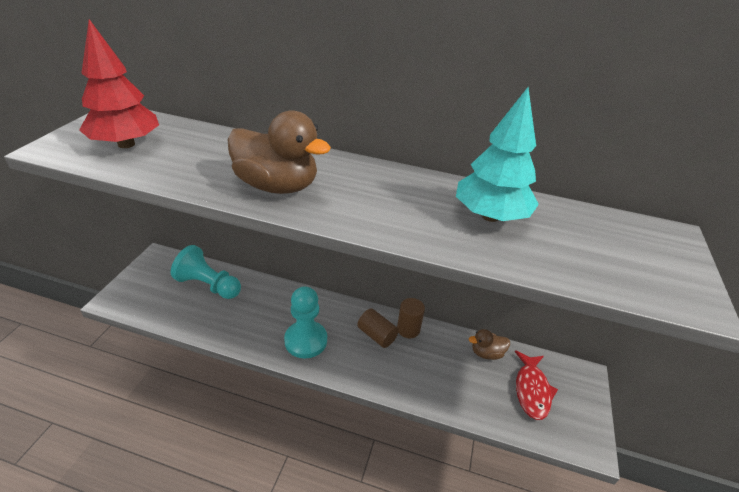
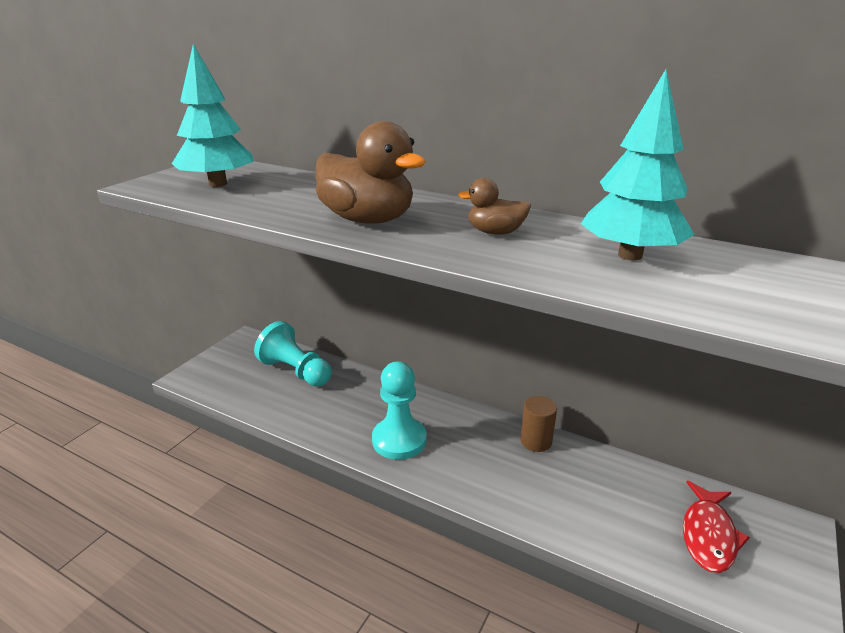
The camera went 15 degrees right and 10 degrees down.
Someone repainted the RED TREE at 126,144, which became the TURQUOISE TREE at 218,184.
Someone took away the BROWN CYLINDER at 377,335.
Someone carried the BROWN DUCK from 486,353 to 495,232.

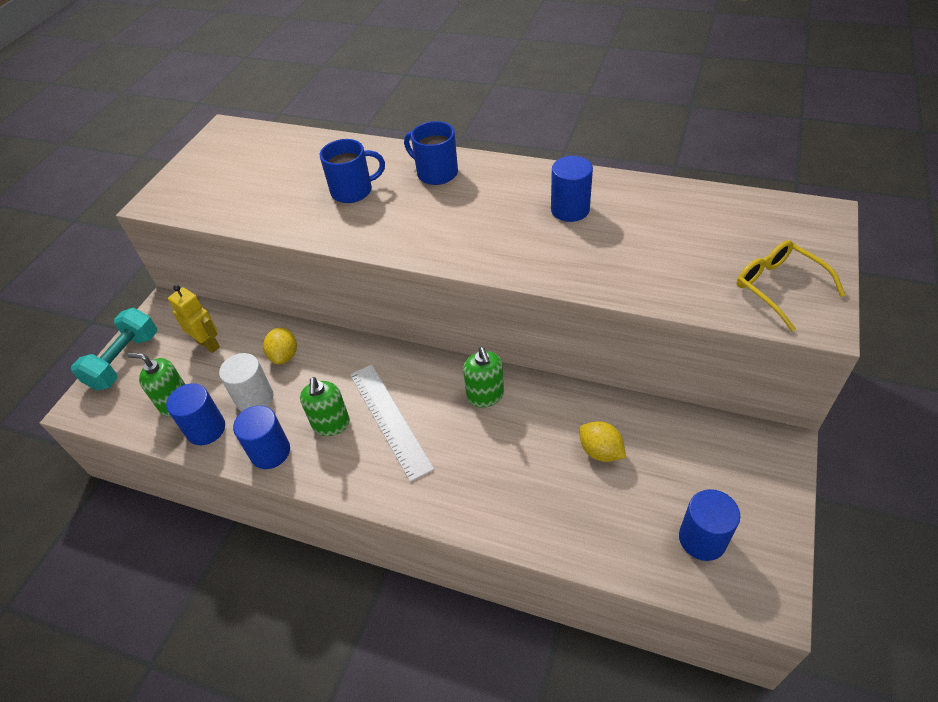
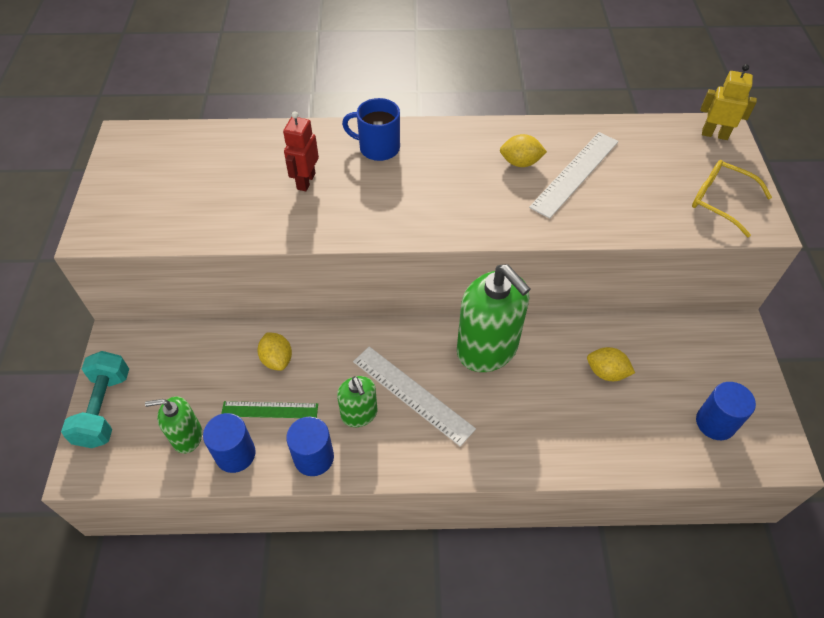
The camera went 25 degrees left and 5 degrees up.
Someone swapped the BLUE MUG at 353,191 for the RED ROBOT at 305,181.
Someone swapped the BLUE CYLINDER at 570,210 for the YELLOW LEMON at 520,163.
Someone carried the YELLOW ROBOT from 208,344 to 714,134.
Someone scaled the GREEN SOAP DISPENSER at 485,396 by 1.90.
Someone swapped the WHITE CYLINDER at 255,399 for the GREEN RULER at 269,410.
Someone put down the WHITE RULER at 575,174.

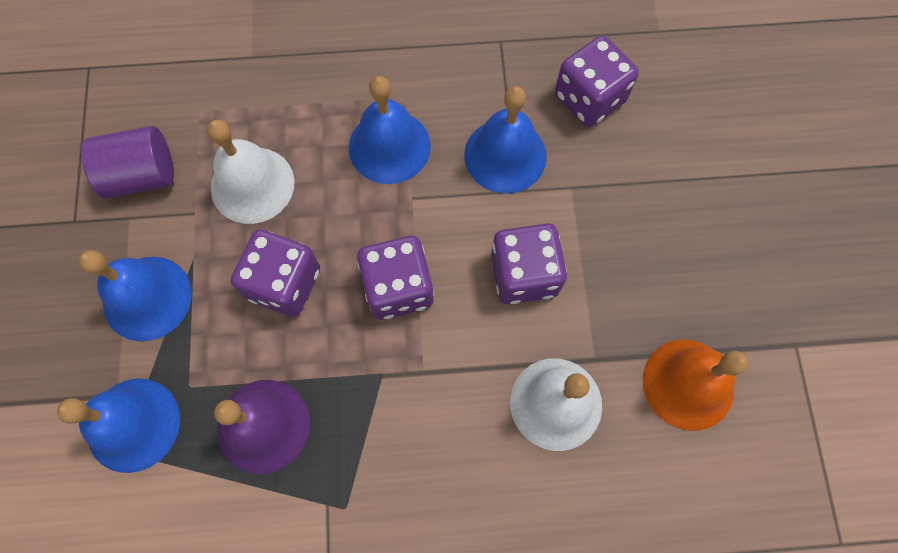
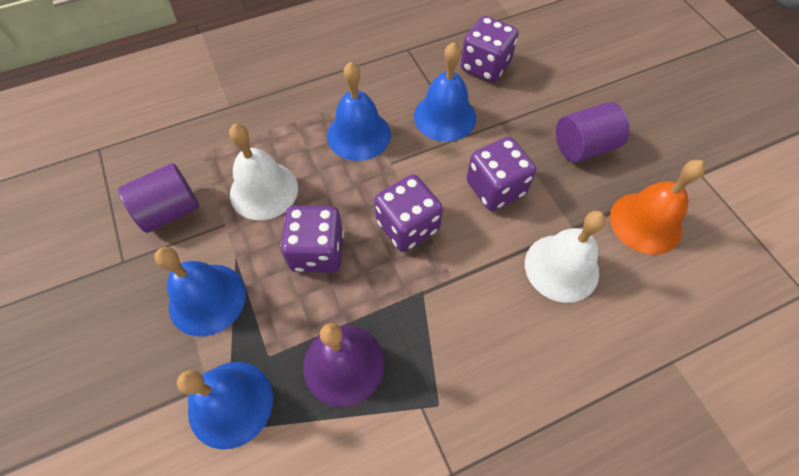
The camera went 20 degrees left and 10 degrees down.
Someone put down the PURPLE CYLINDER at 583,147.

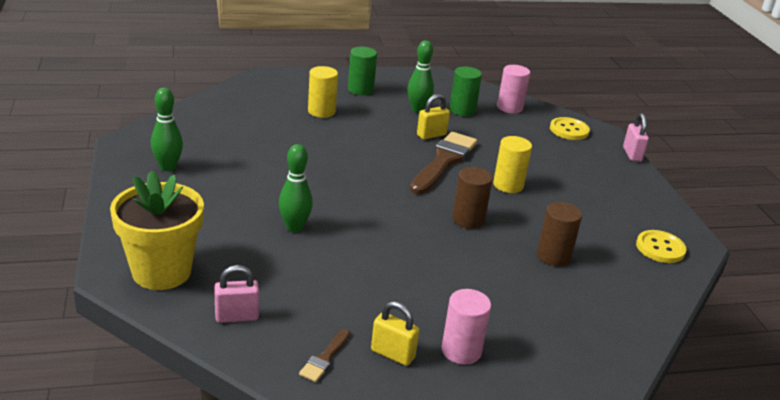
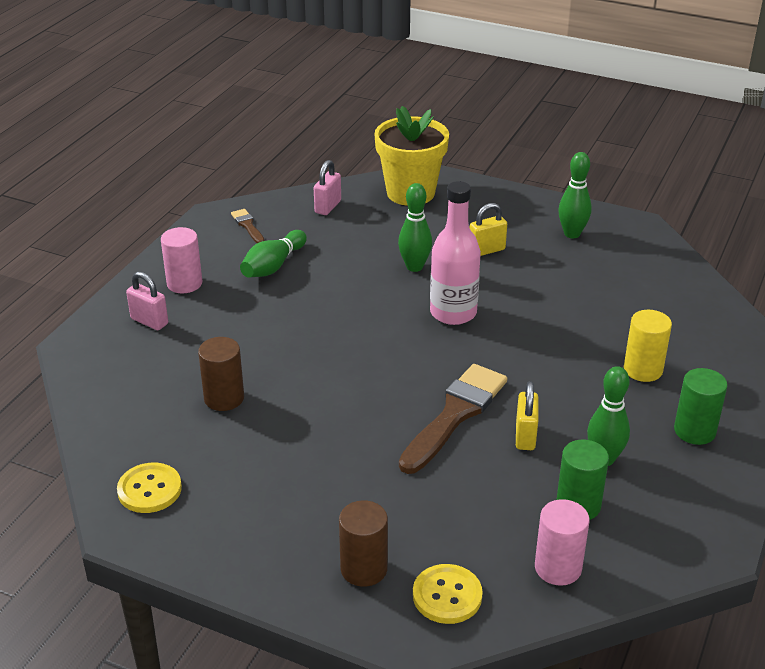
The camera went 130 degrees right and 5 degrees up.
Someone carried the PINK PADLOCK from 632,154 to 149,321.
Someone rotated the BROWN BRUSH at 444,161 by 120 degrees counterclockwise.
Someone took away the YELLOW CYLINDER at 508,185.
Someone carried the BROWN CYLINDER from 468,219 to 364,569.
Someone carried the YELLOW PADLOCK from 392,354 to 486,250.
Someone put down the PINK BOTTLE at 453,313.
Someone put down the GREEN BOWLING PIN at 273,266.

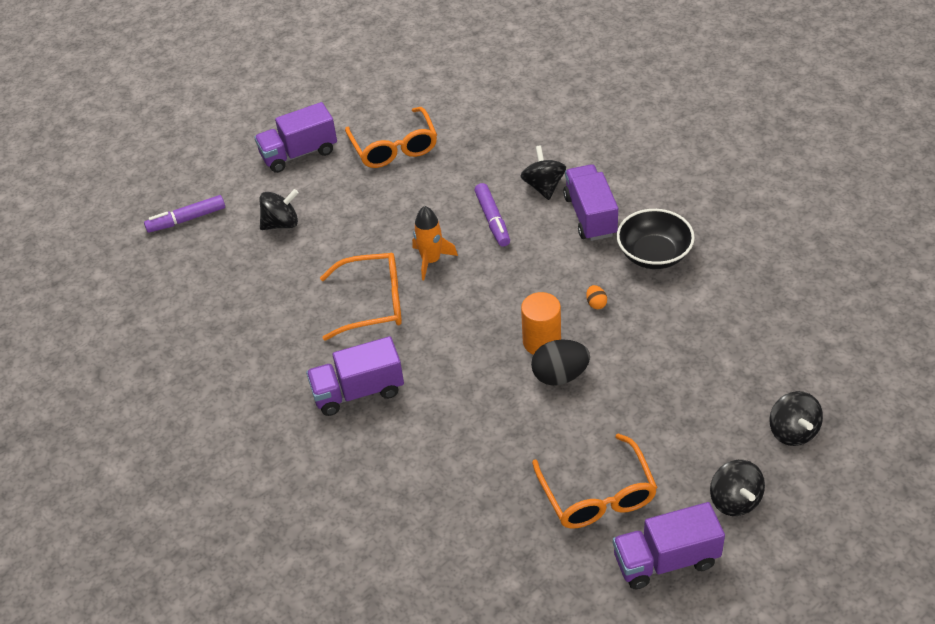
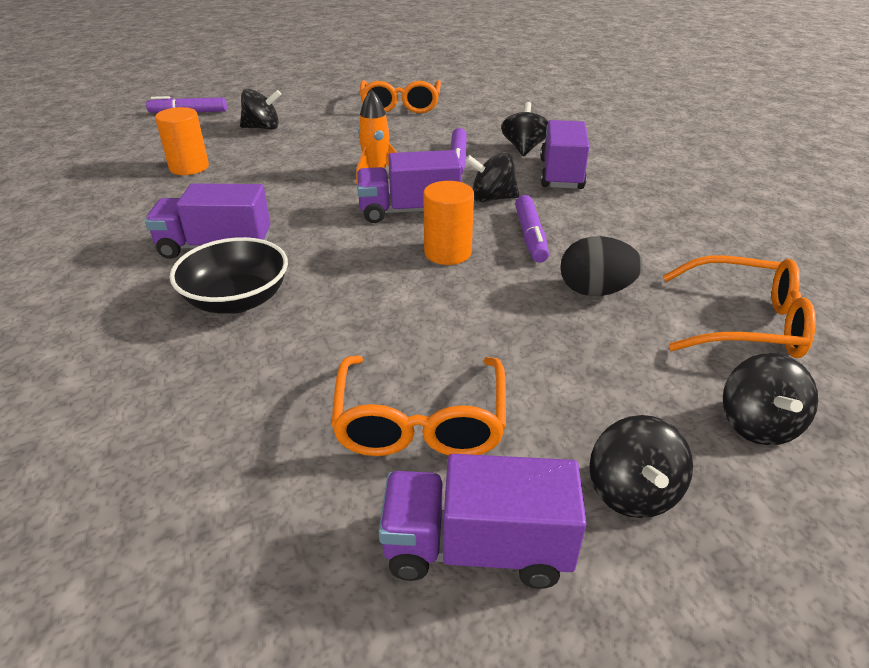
The camera went 15 degrees right and 10 degrees down.
Someone carried the PURPLE TRUCK from 299,153 to 409,211.
Someone carried the BLACK BOWL from 654,254 to 237,300.
Someone carried the ORANGE GLASSES from 373,303 to 744,323.
Someone swapped the ORANGE EGG at 596,303 for the PURPLE MARKER at 530,236.
Someone carried the BLACK EGG from 560,376 to 595,291.
Someone put down the ORANGE CYLINDER at 189,167.
Someone put down the BLACK SPINNING TOP at 492,198.

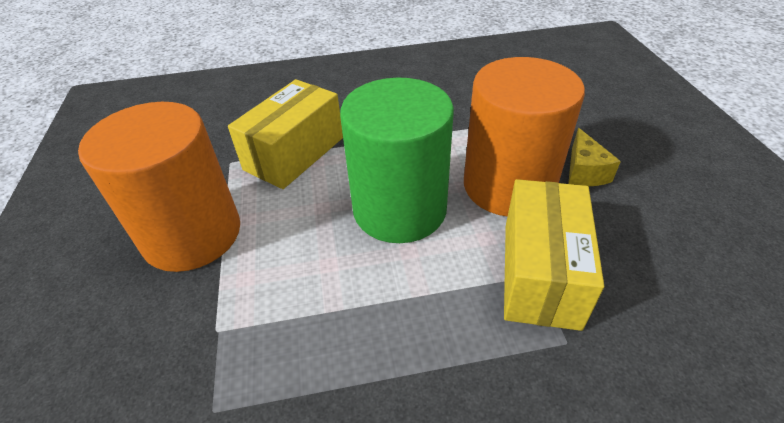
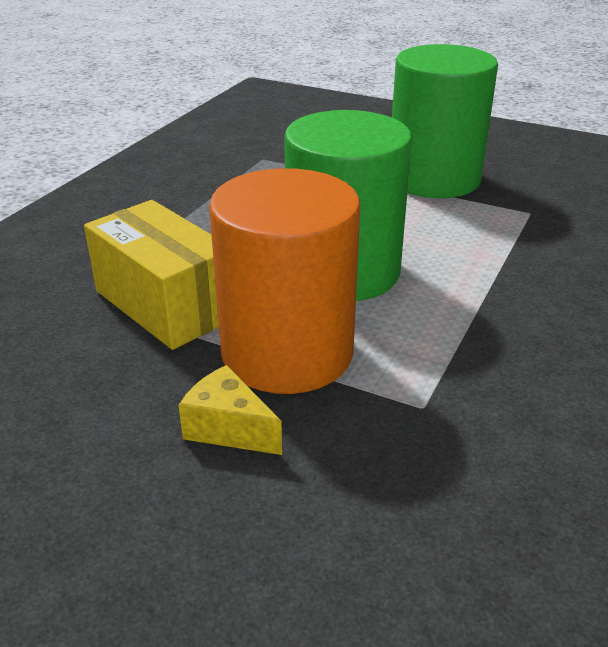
The camera went 125 degrees right and 10 degrees down.
Someone took away the YELLOW BOX at 294,153.
Someone repainted the ORANGE CYLINDER at 192,234, which became the GREEN CYLINDER at 433,178.

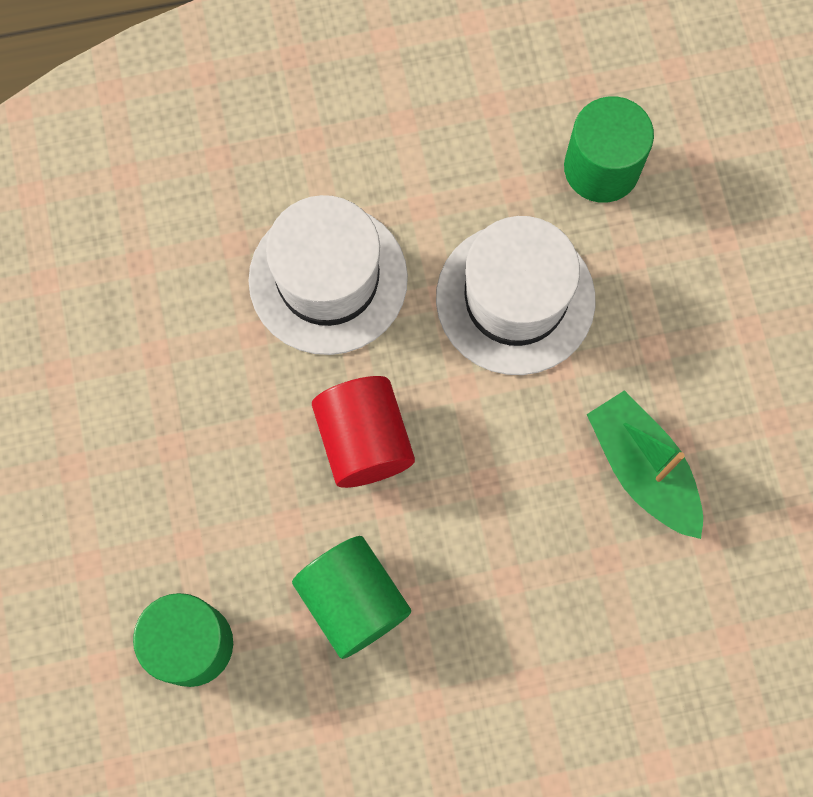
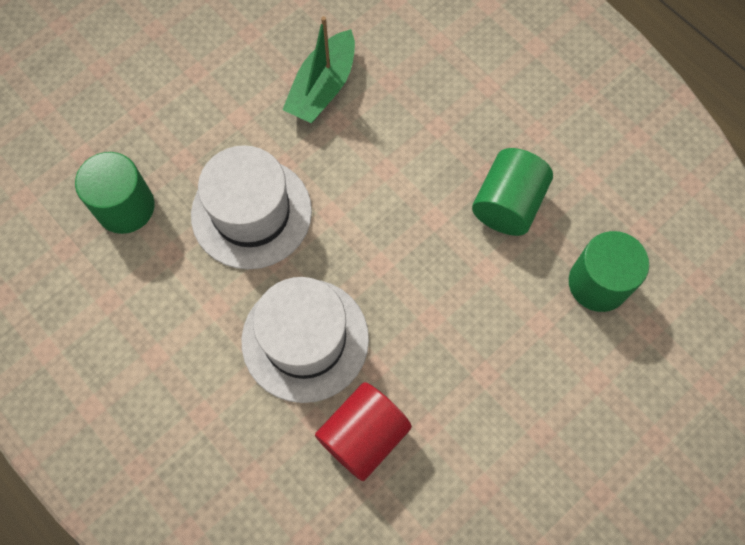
The camera went 120 degrees left and 5 degrees down.
Someone carried the RED CYLINDER from 364,441 to 363,435.

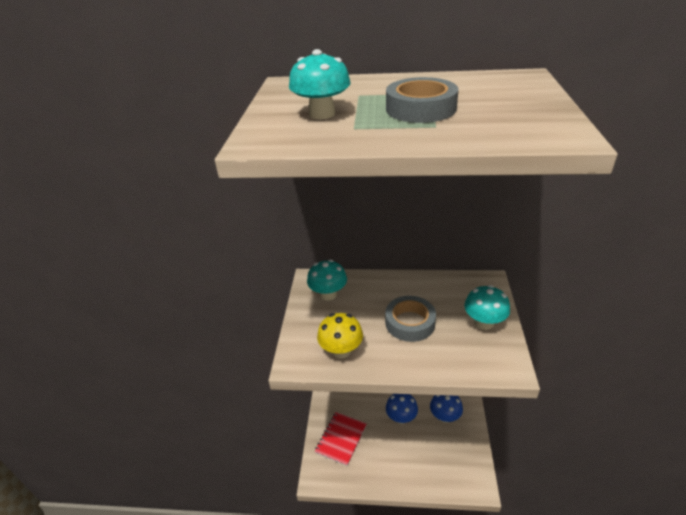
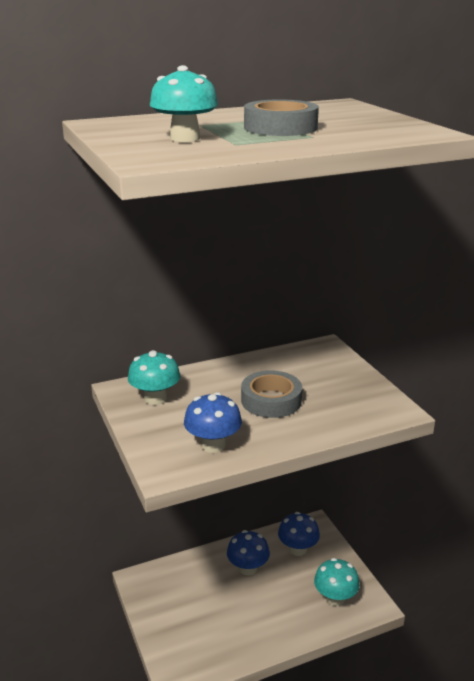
The camera went 30 degrees left and 10 degrees down.
Someone carried the TURQUOISE MUSHROOM from 484,322 to 335,598.
Someone repainted the YELLOW MUSHROOM at 341,350, which became the BLUE MUSHROOM at 213,445.
Someone took away the RED NOTEBOOK at 341,439.

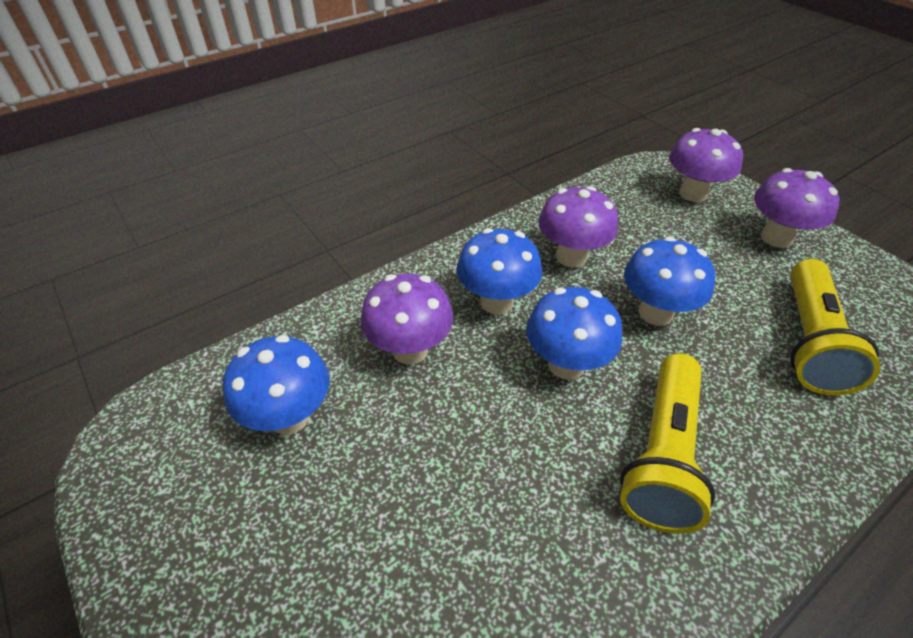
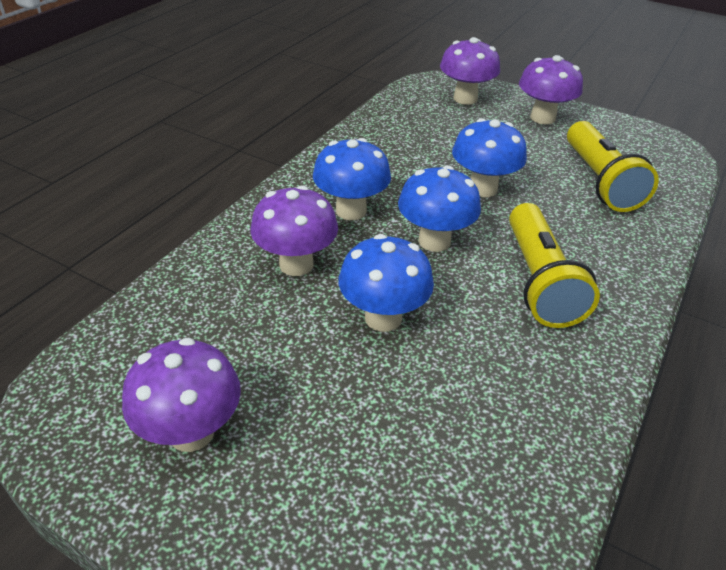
The camera went 25 degrees left and 5 degrees down.
Someone carried the PURPLE MUSHROOM from 571,257 to 191,432.
Someone carried the BLUE MUSHROOM from 289,417 to 383,318.

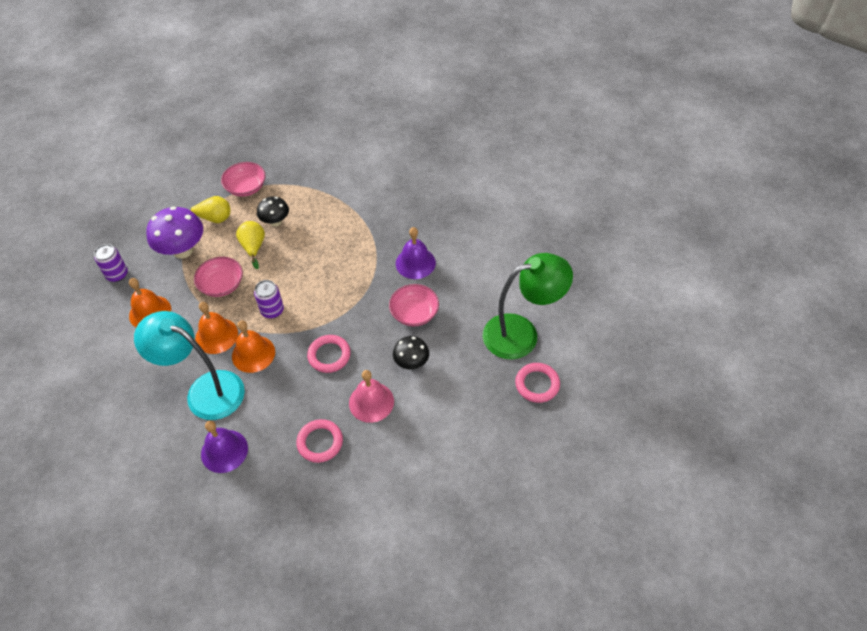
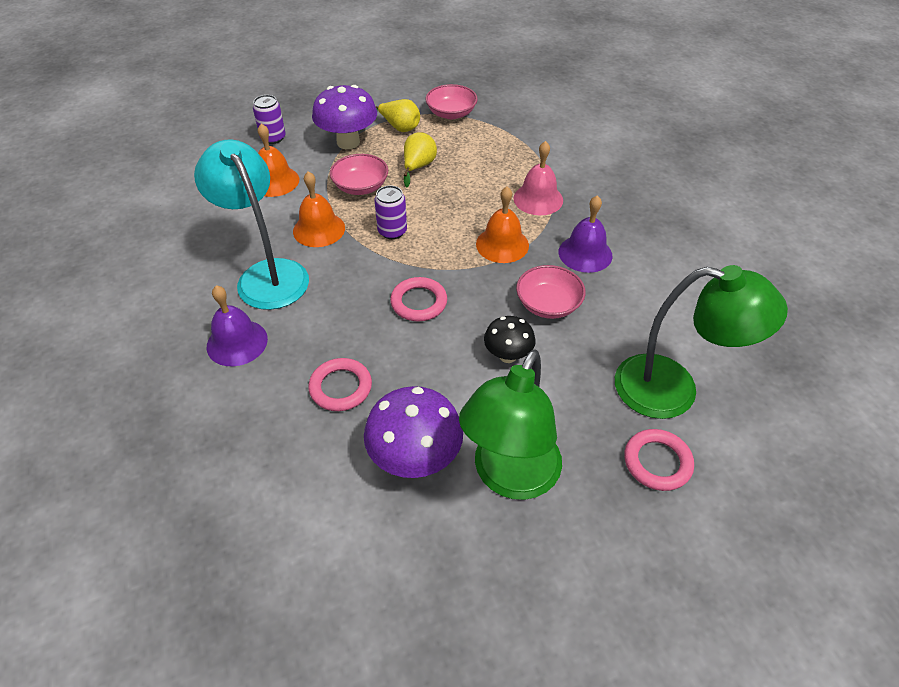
The camera went 30 degrees right and 5 degrees down.
Someone took away the BLACK MUSHROOM at 275,222.
Someone carried the ORANGE BELL from 253,354 to 502,244.
Someone carried the PINK BELL from 371,402 to 538,199.
Someone put down the GREEN LAMP at 510,477.
Someone put down the PURPLE MUSHROOM at 415,459.

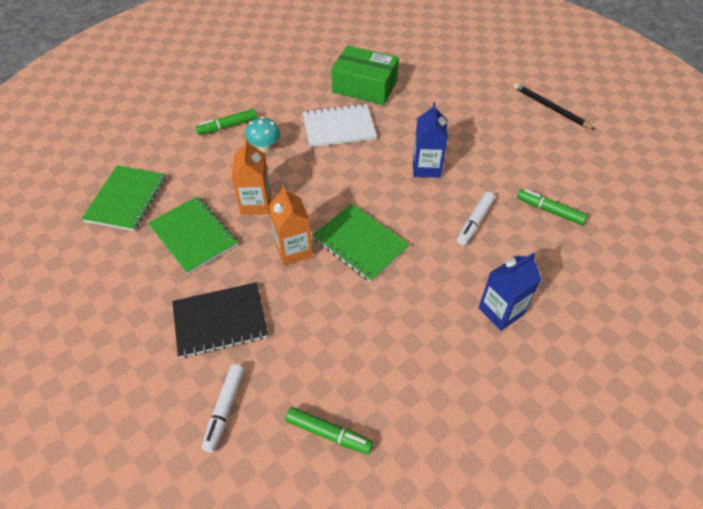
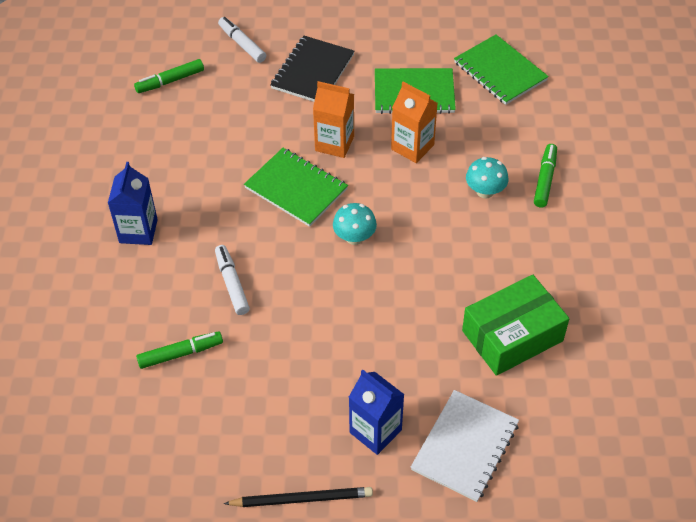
The camera went 130 degrees right and 0 degrees up.
Someone carried the BLUE CARTON from 426,167 to 375,431.
Someone carried the WHITE NOTEBOOK from 339,127 to 465,446.
Someone rotated the GREEN NOTEBOOK at 360,243 by 45 degrees clockwise.
Someone put down the TURQUOISE MUSHROOM at 354,237.

